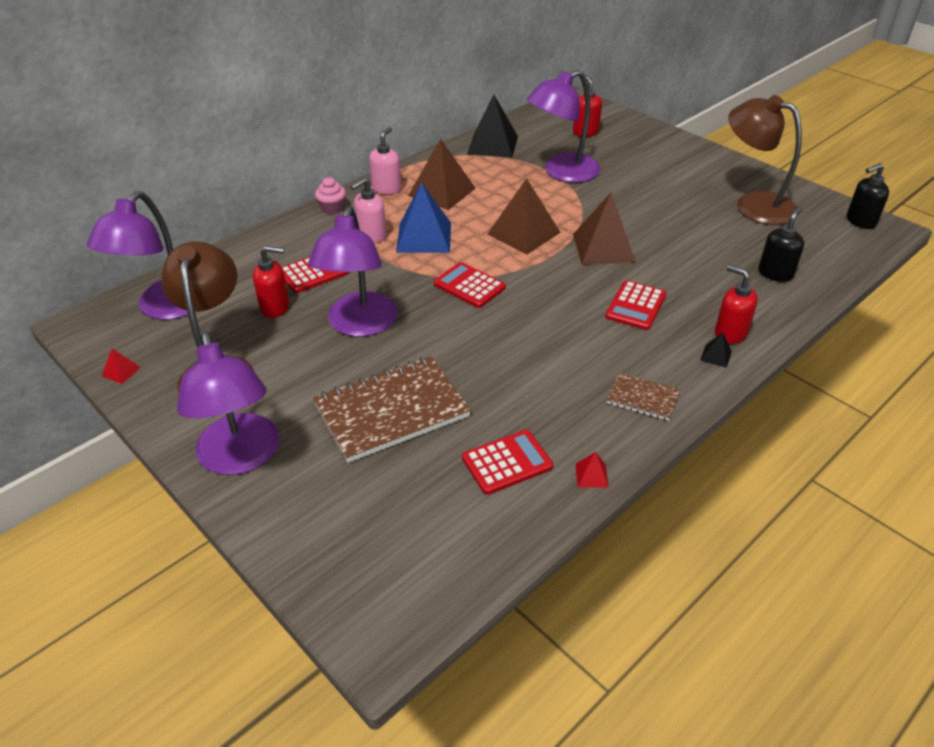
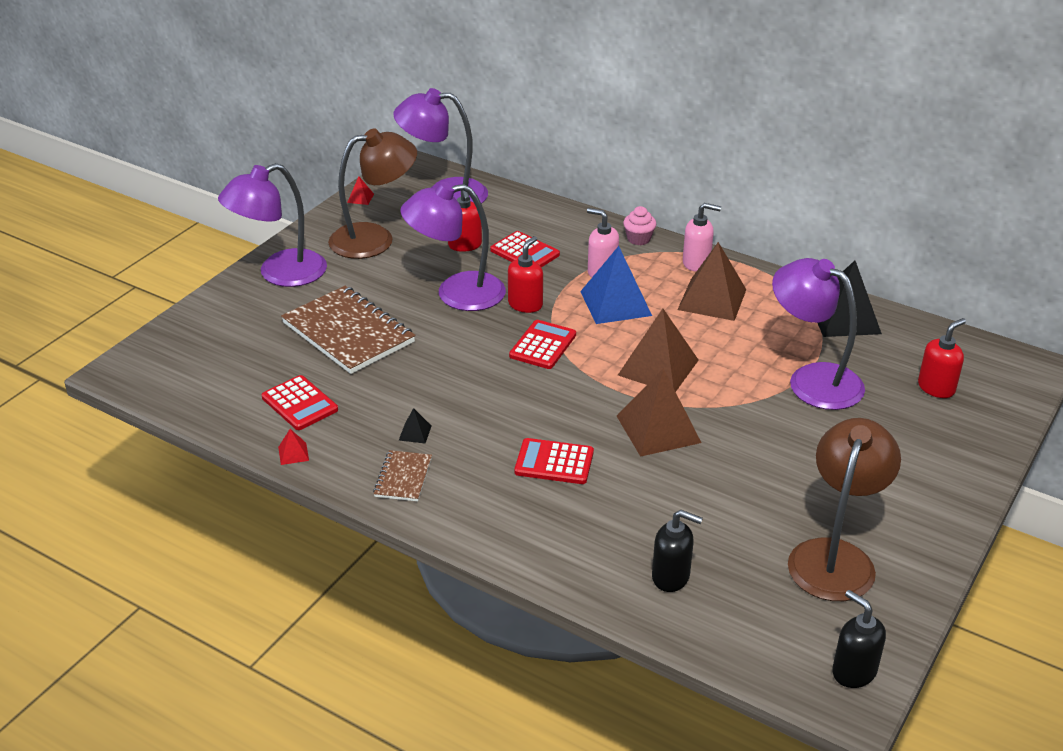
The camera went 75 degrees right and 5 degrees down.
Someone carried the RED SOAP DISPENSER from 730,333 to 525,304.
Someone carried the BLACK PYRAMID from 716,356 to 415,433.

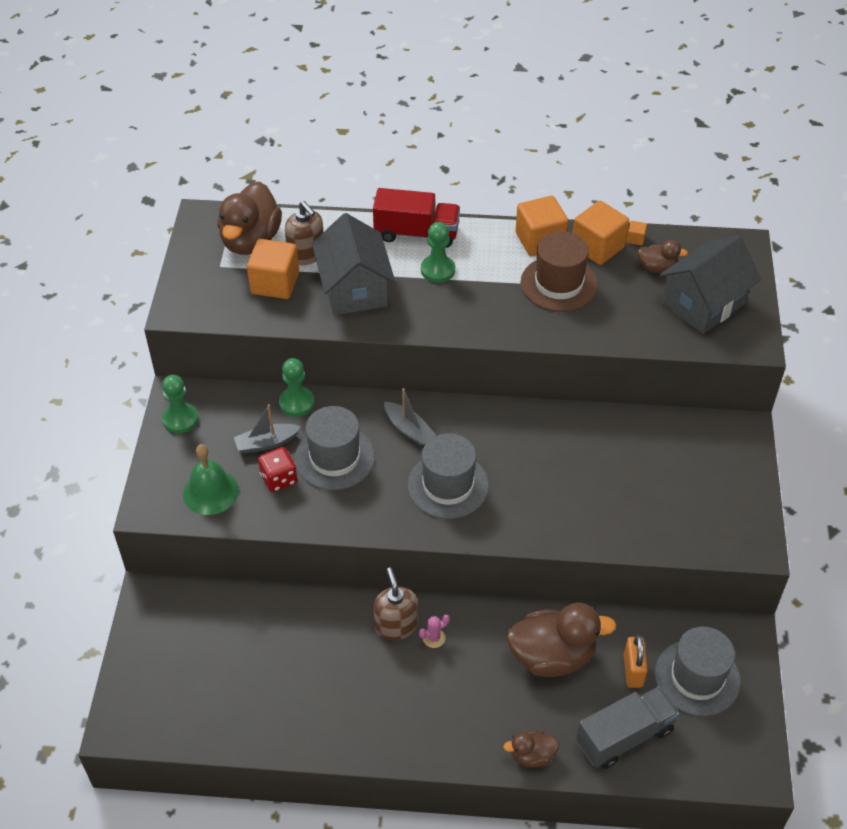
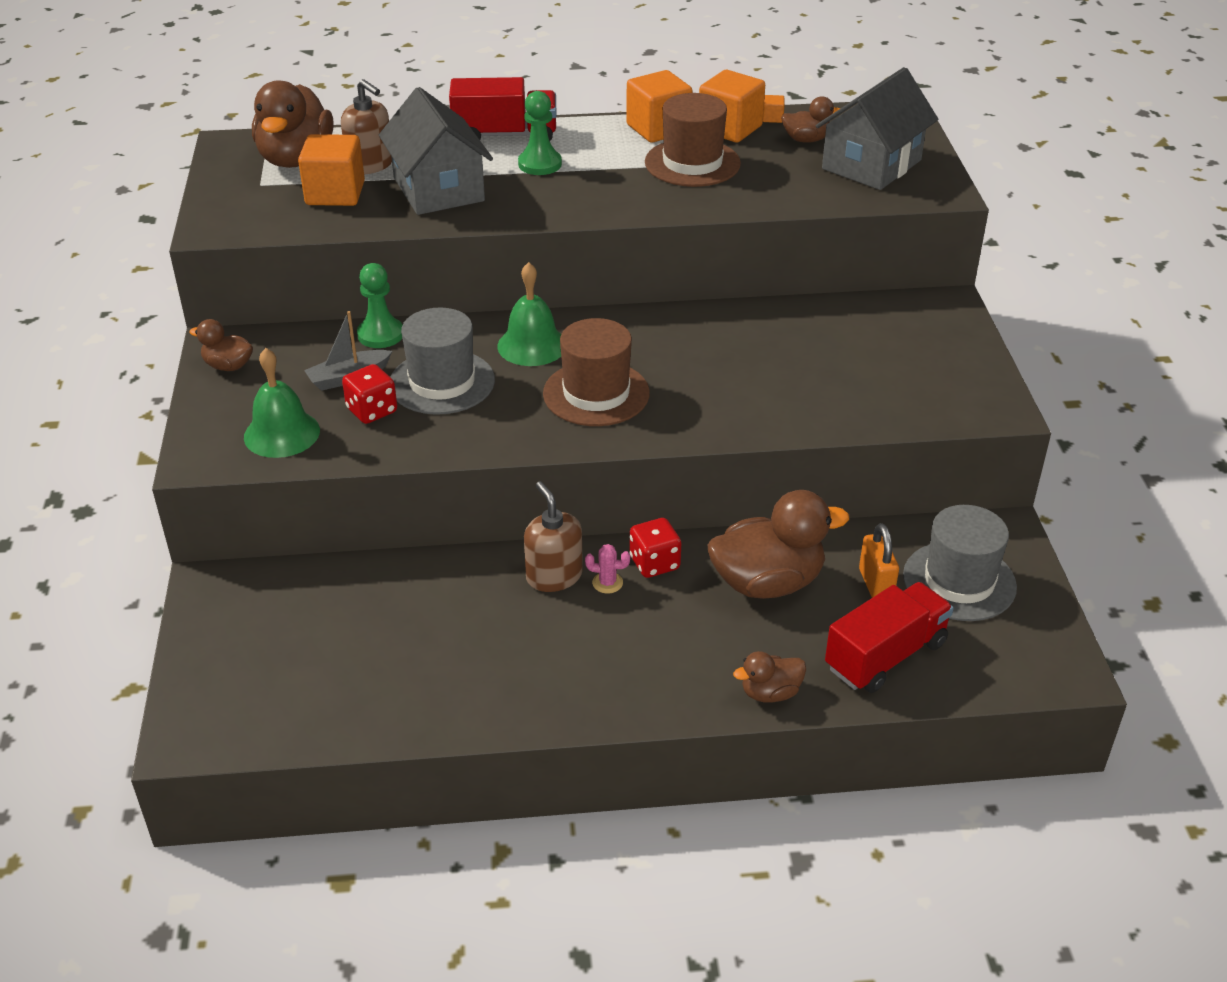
The camera went 10 degrees left and 10 degrees down.
Someone swapped the GREEN PAWN at 180,419 for the BROWN DUCK at 228,366.
Someone swapped the GREY BOAT at 408,429 for the GREEN BELL at 532,345.
Someone repainted the GREY HAT at 448,485, which became the BROWN HAT at 596,393.
Someone rotated the PINK CACTUS at 434,638 by 45 degrees clockwise.
Someone repainted the GREY TRUCK at 624,736, which became the RED TRUCK at 885,656.
Someone put down the RED DICE at 654,563.

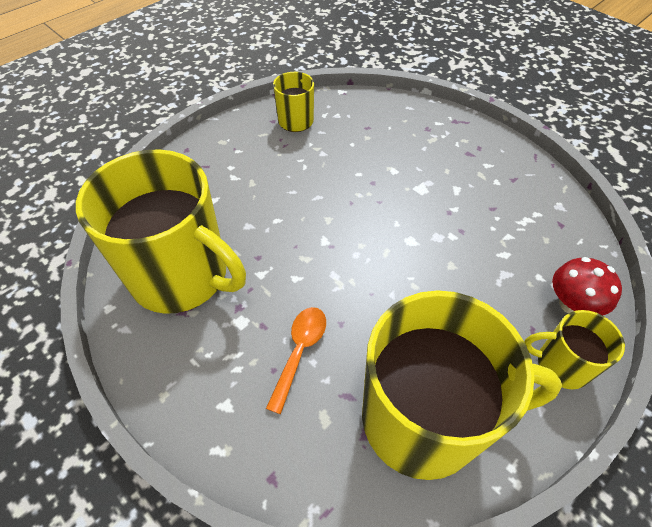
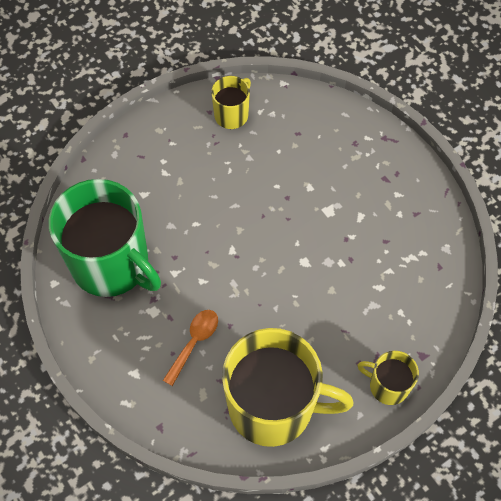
The camera went 10 degrees right and 10 degrees up.
Someone repainted the YELLOW MUG at 181,275, which became the GREEN MUG at 111,264.
Someone took away the RED MUSHROOM at 572,304.

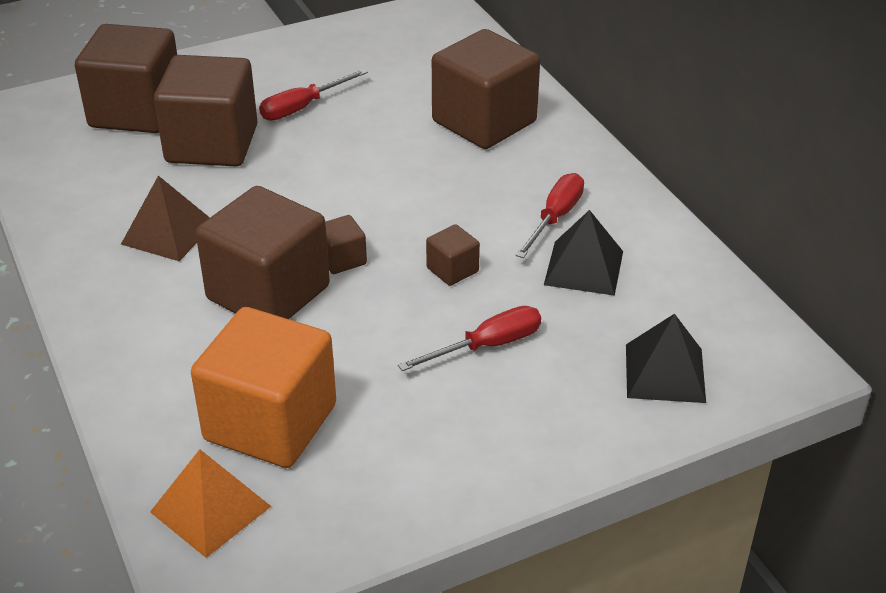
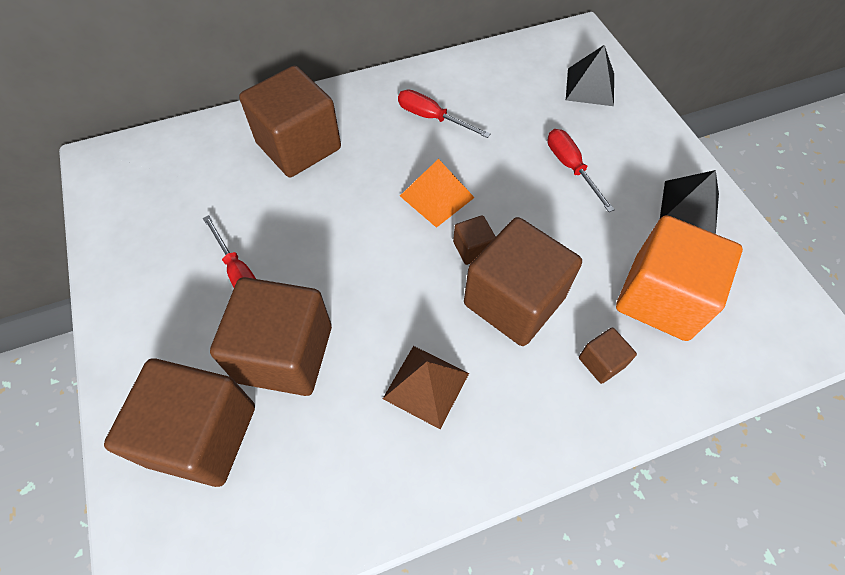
The camera went 85 degrees left and 20 degrees up.
Someone carried the BLACK PYRAMID from 583,268 to 689,207.
Someone carried the BROWN CUBE from 452,270 to 601,362.
Someone carried the ORANGE PYRAMID from 210,509 to 436,196.

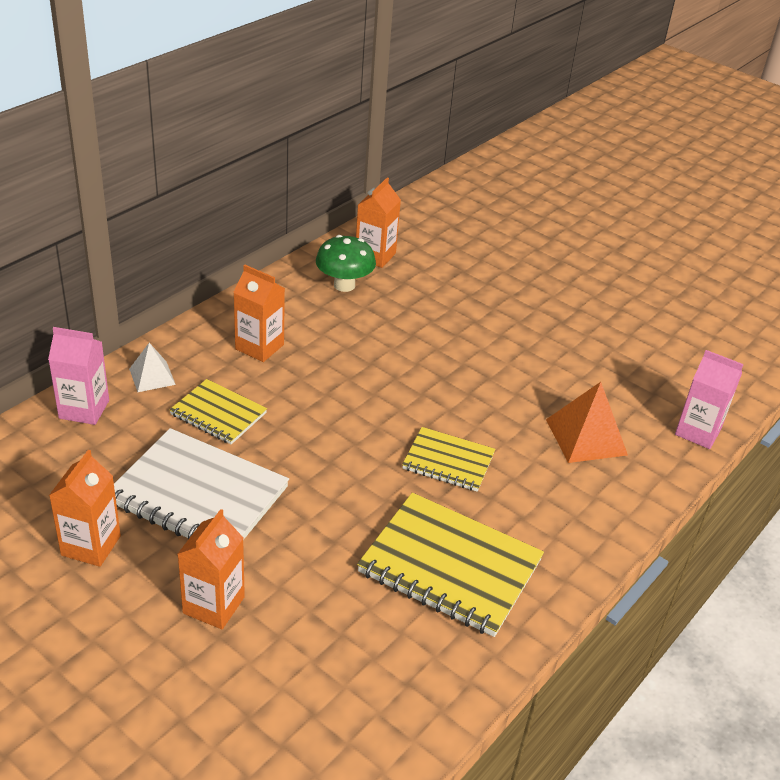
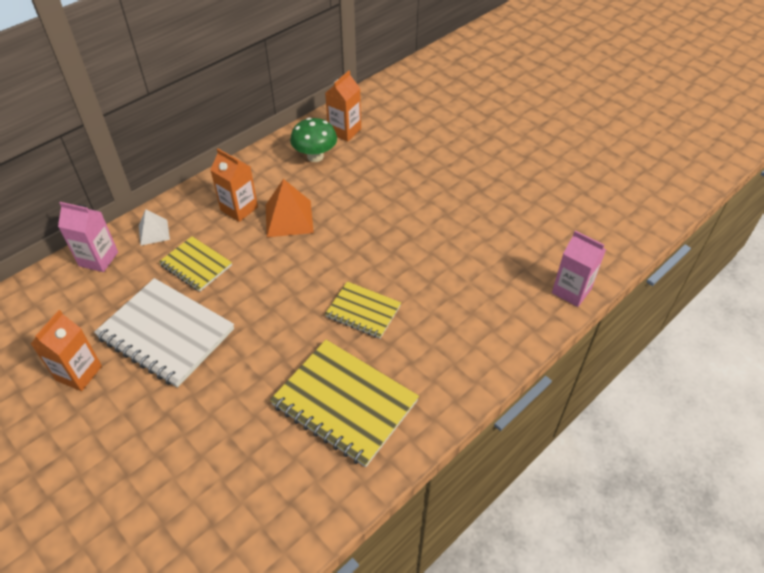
The camera went 10 degrees right and 10 degrees up.
Someone carried the ORANGE PYRAMID from 586,437 to 289,218.
Someone took away the ORANGE CARTON at 213,605.

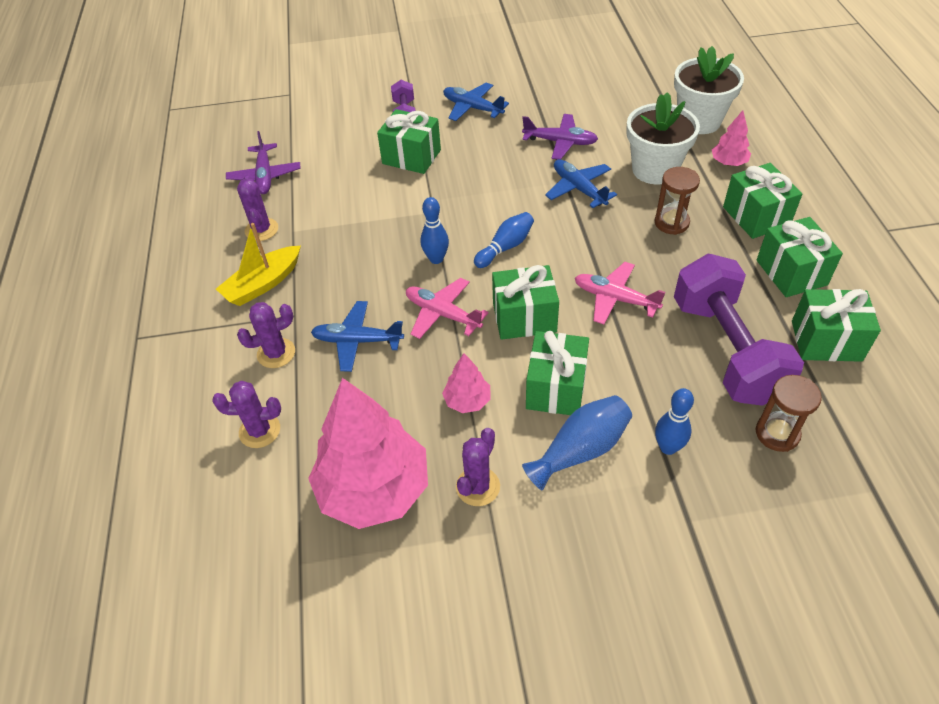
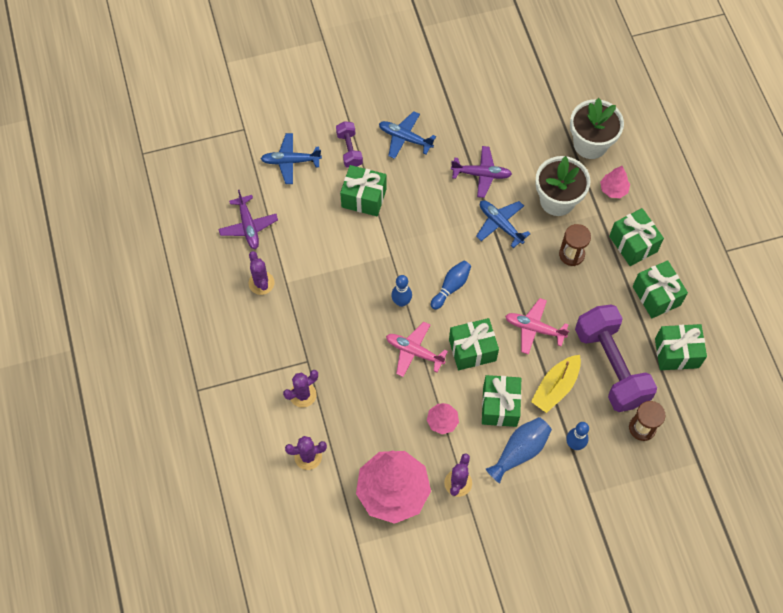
The camera went 10 degrees left and 15 degrees up.
Someone carried the YELLOW BOAT from 263,284 to 555,387.
Someone carried the BLUE PLANE from 357,341 to 290,161.

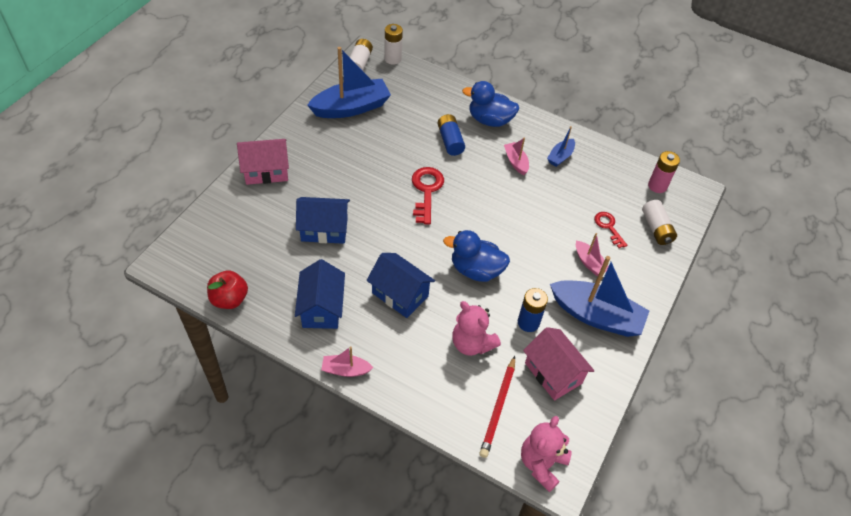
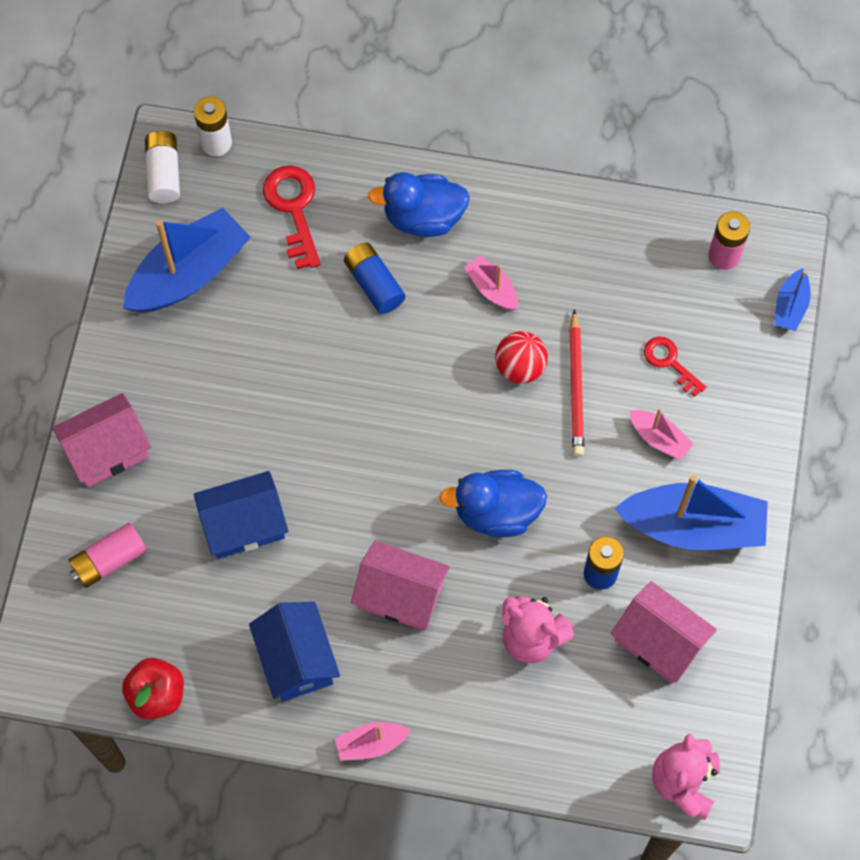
The camera went 15 degrees left and 15 degrees up.
Someone carried the BLUE BOAT from 560,157 to 790,306.
Someone carried the RED KEY from 426,191 to 294,209.
Someone took away the WHITE BATTERY at 656,228.
Someone repainted the BLUE HOUSE at 400,294, which became the PINK HOUSE at 401,595.
Someone carried the RED PENCIL from 498,408 to 576,387.
Someone put down the RED BALL at 520,367.
Someone put down the PINK BATTERY at 109,560.

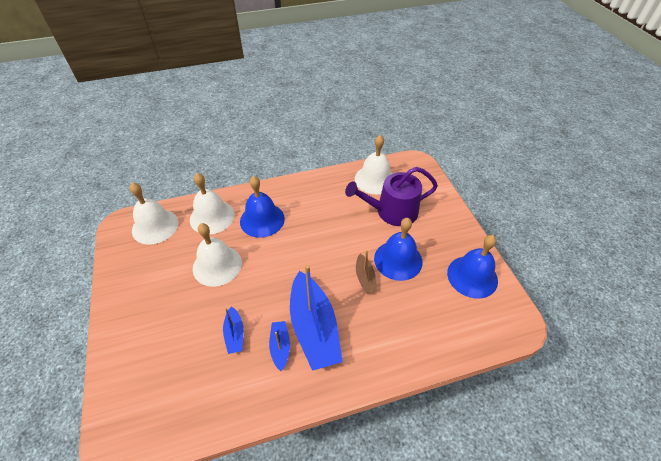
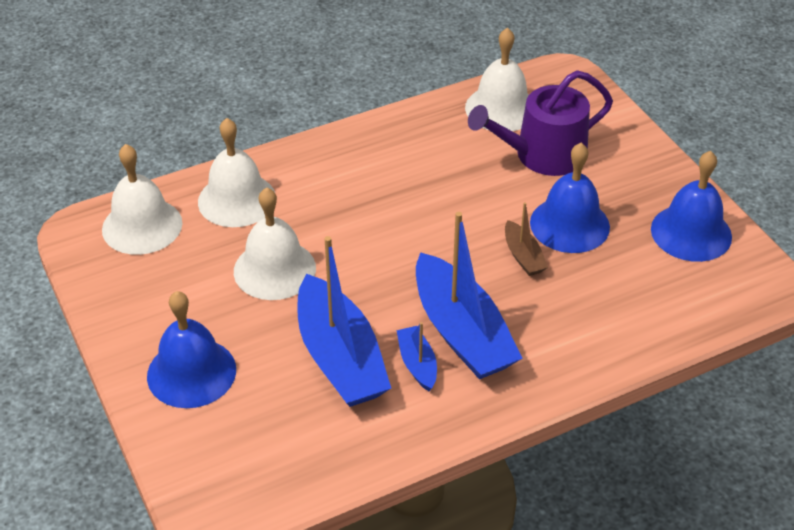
The camera went 10 degrees left and 5 degrees down.
Someone carried the BLUE BELL from 262,220 to 191,372.
Someone scaled the BLUE BOAT at 235,334 by 2.13.

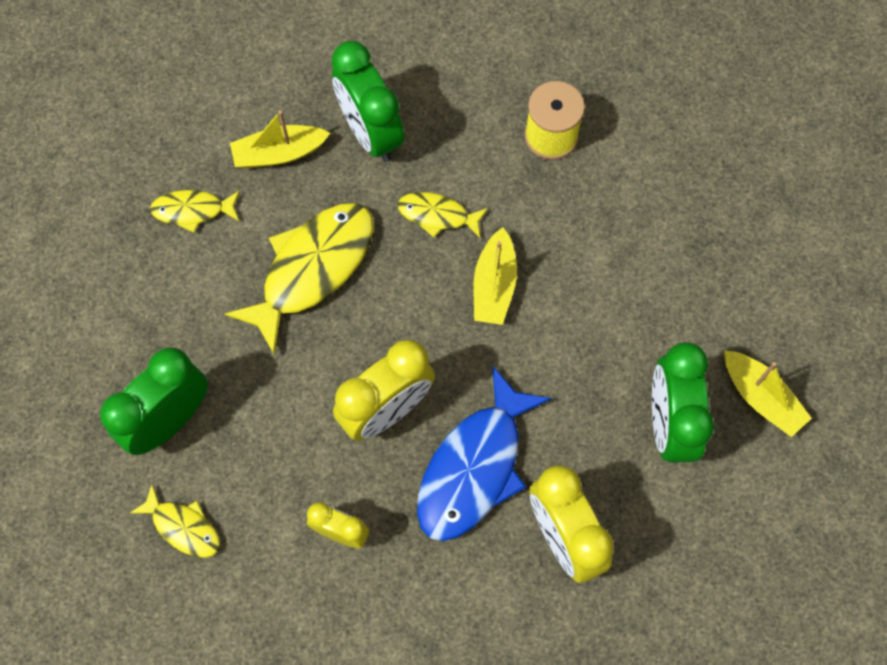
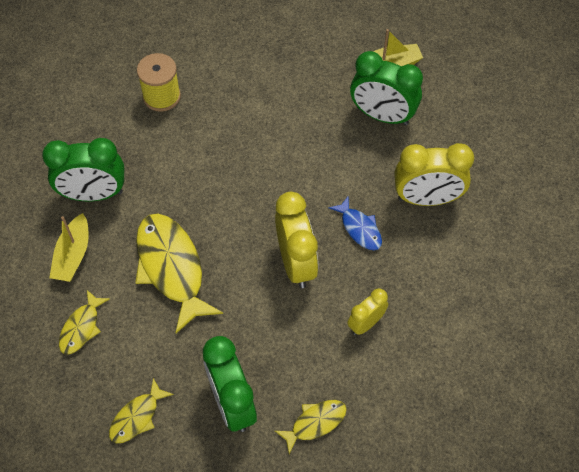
The camera went 65 degrees left and 10 degrees down.
Someone carried the YELLOW FISH from 437,215 to 137,417.
Someone took away the YELLOW BOAT at 494,285.
Someone scaled the BLUE FISH at 474,467 by 0.52.

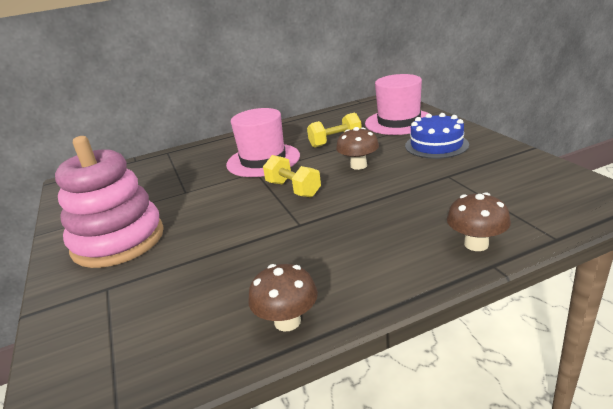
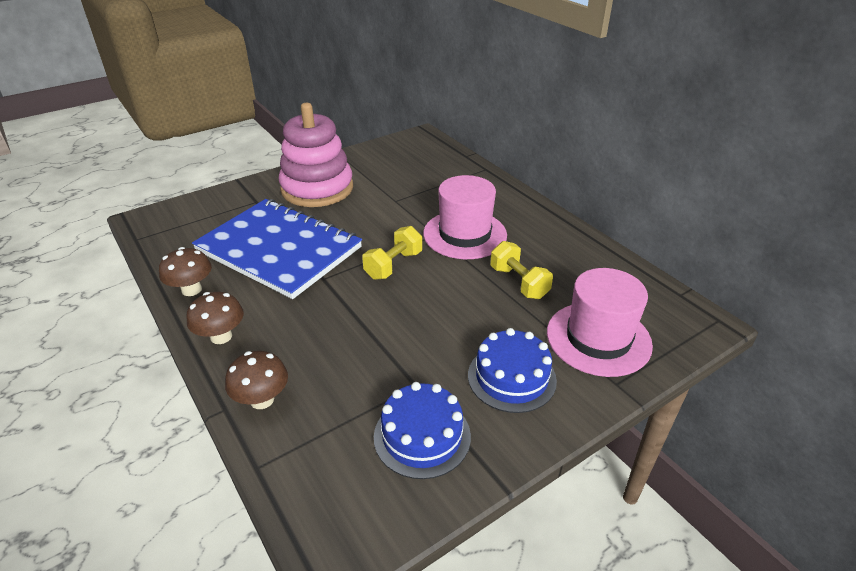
The camera went 75 degrees right and 10 degrees up.
Someone carried the BROWN MUSHROOM from 358,165 to 221,336.
Someone put down the BLUE NOTEBOOK at 279,249.
Someone put down the BLUE CAKE at 422,436.

